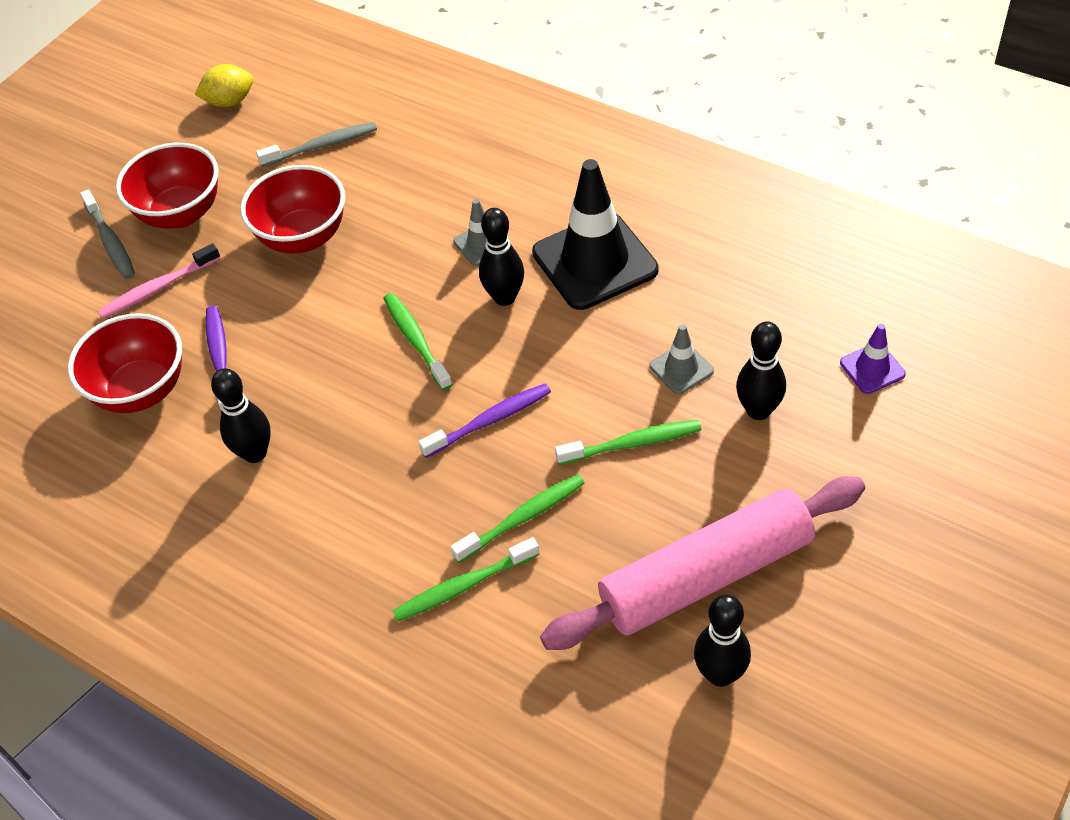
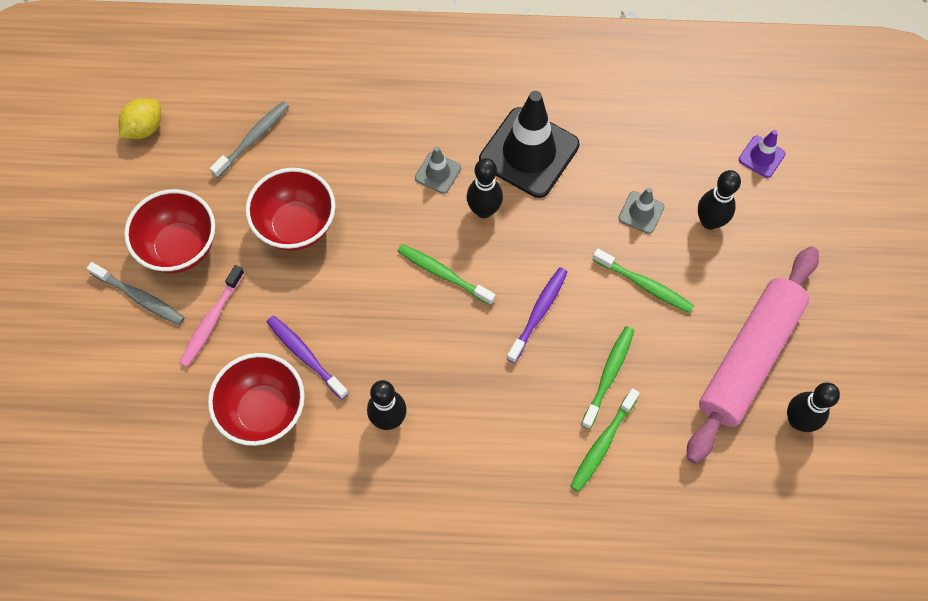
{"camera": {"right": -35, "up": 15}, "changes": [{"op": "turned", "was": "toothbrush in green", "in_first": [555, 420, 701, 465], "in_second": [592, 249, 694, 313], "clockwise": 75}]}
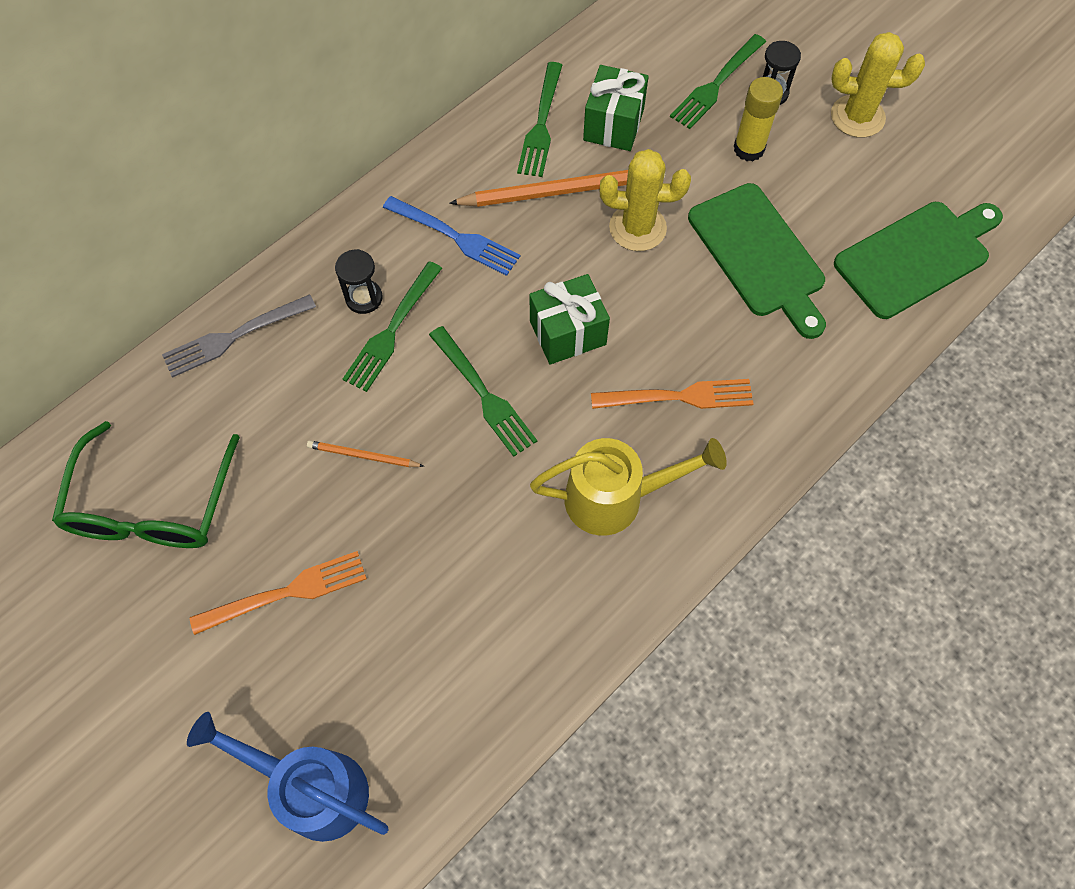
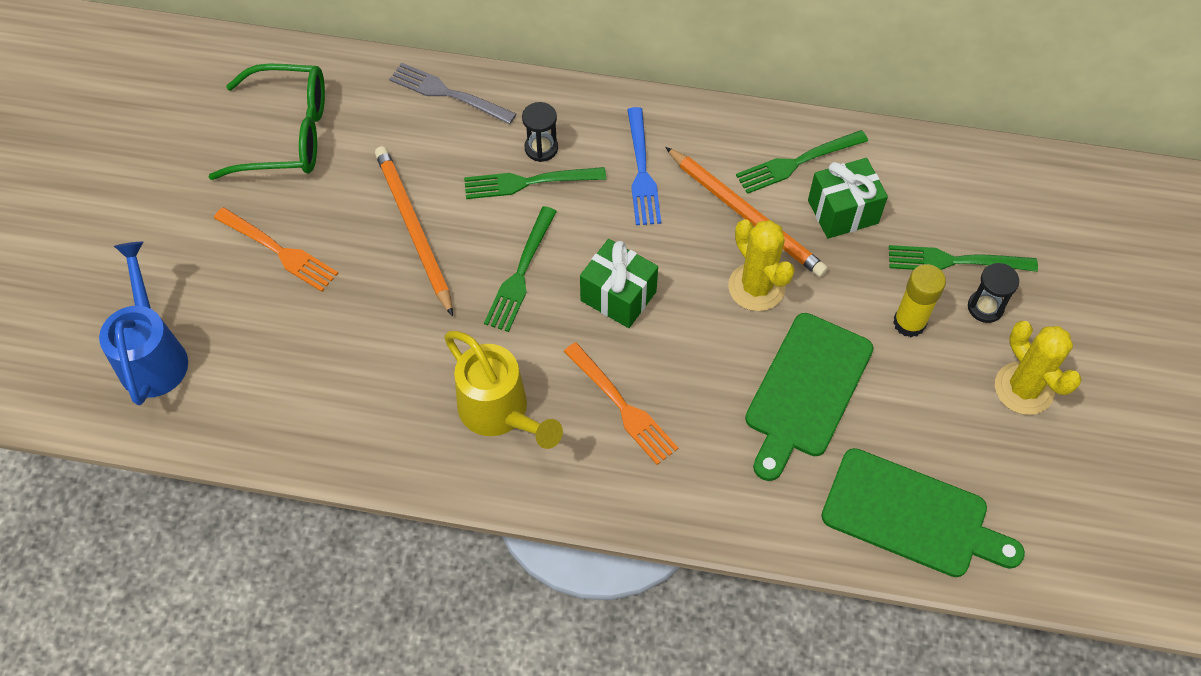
{"camera": {"right": 55, "up": -5}, "changes": [{"op": "turned", "was": "glasses in green", "in_first": [52, 421, 240, 548], "in_second": [209, 64, 325, 180], "clockwise": -150}, {"op": "resized", "was": "pencil in orange", "in_first": [307, 440, 423, 467], "in_second": [375, 146, 453, 316], "ratio": 2.04}]}
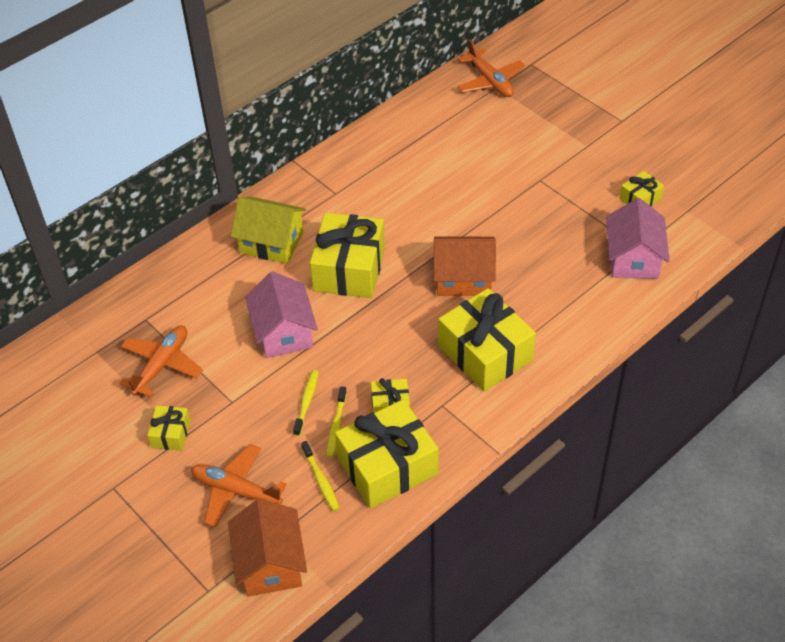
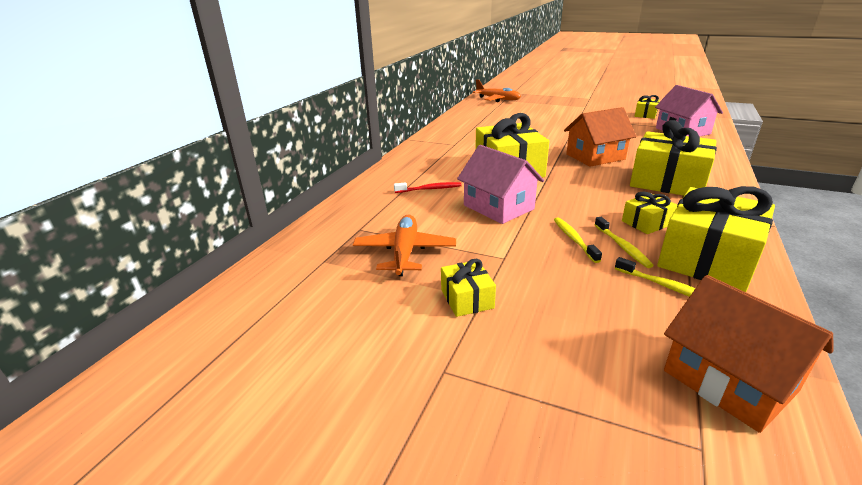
{"camera": {"right": -25, "up": -20}, "changes": [{"op": "removed", "was": "plane in orange", "in_first": [191, 444, 287, 527]}, {"op": "removed", "was": "house in yellow", "in_first": [231, 197, 306, 264]}, {"op": "added", "now": "toothbrush in red", "in_second": [394, 182, 462, 193]}]}
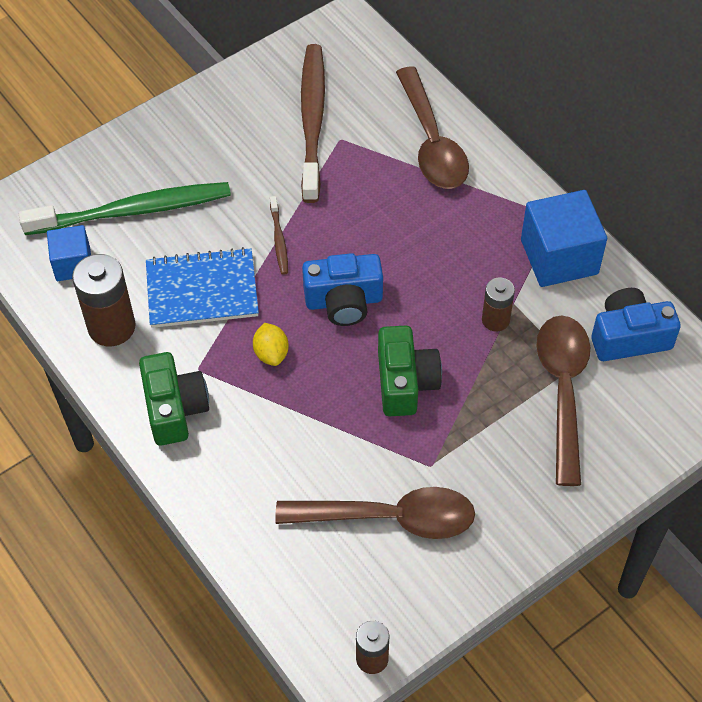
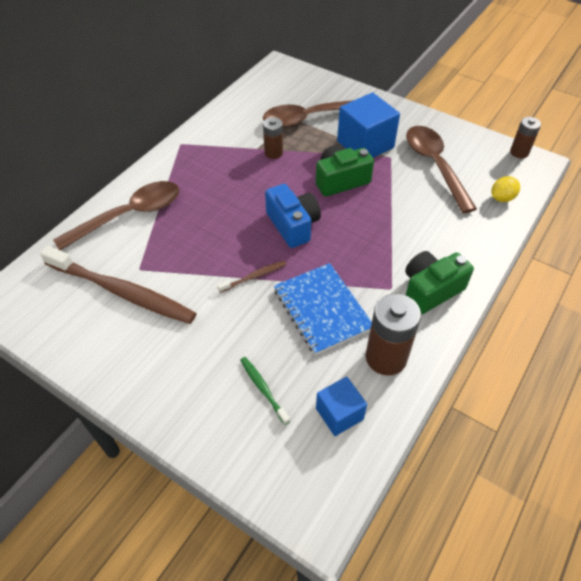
{"camera": {"right": -110, "up": -5}, "changes": [{"op": "resized", "was": "toothbrush in green", "in_first": [19, 182, 231, 235], "in_second": [240, 357, 290, 425], "ratio": 0.43}, {"op": "moved", "was": "lemon in yellow", "in_first": [253, 323, 289, 366], "in_second": [491, 176, 520, 202]}, {"op": "turned", "was": "toothbrush in brown", "in_first": [301, 44, 325, 203], "in_second": [40, 246, 197, 324], "clockwise": -135}, {"op": "moved", "was": "cube in blue", "in_first": [521, 190, 607, 287], "in_second": [337, 93, 400, 158]}, {"op": "removed", "was": "camera in blue", "in_first": [591, 288, 681, 361]}]}
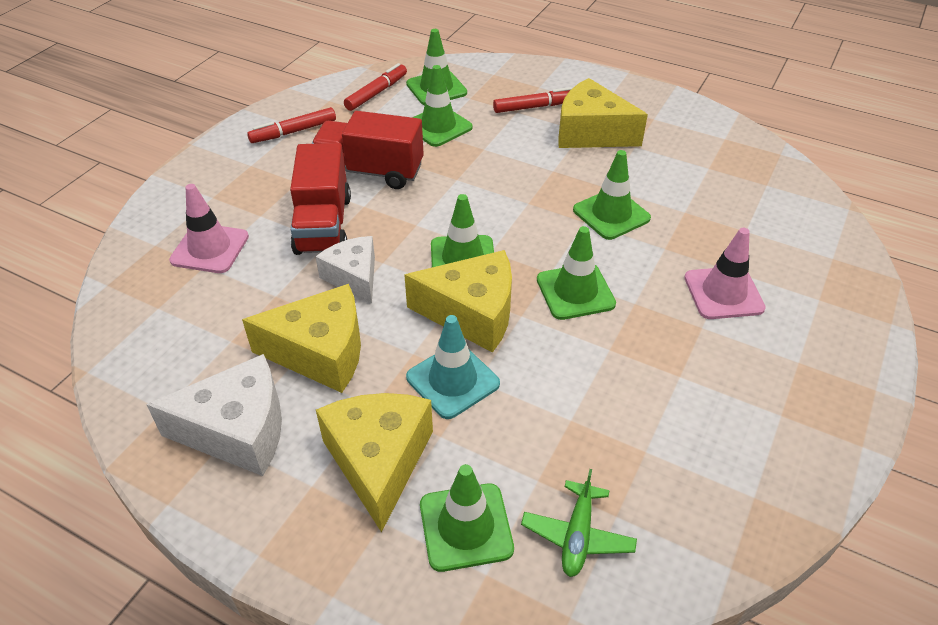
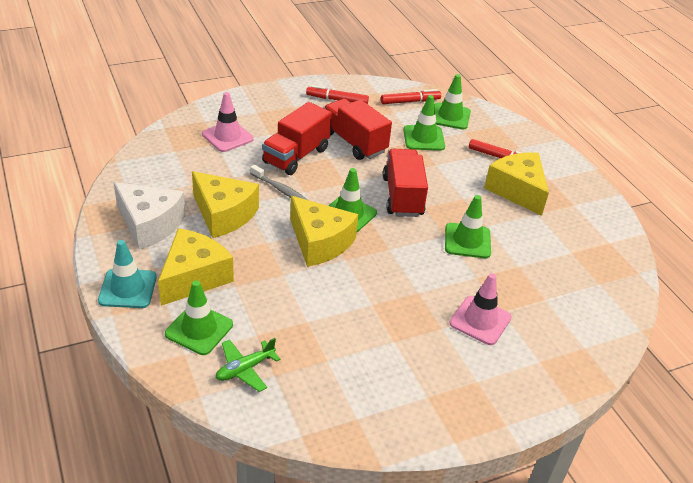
{"camera": {"right": 35, "up": -5}, "changes": [{"op": "replaced", "was": "cheese in white", "now": "toothbrush in grey", "in_first": [315, 236, 375, 304], "in_second": [250, 165, 308, 200]}, {"op": "moved", "was": "traffic cone in turquoise", "in_first": [406, 315, 500, 419], "in_second": [98, 240, 157, 308]}, {"op": "removed", "was": "traffic cone in green", "in_first": [537, 226, 616, 320]}, {"op": "added", "now": "truck in red", "in_second": [383, 149, 428, 217]}]}
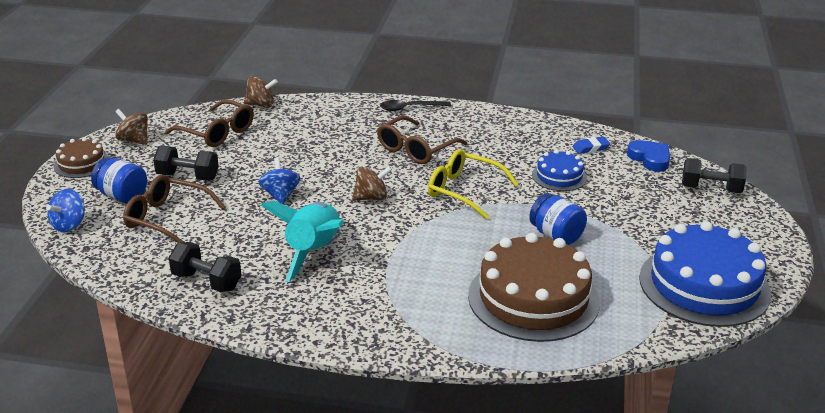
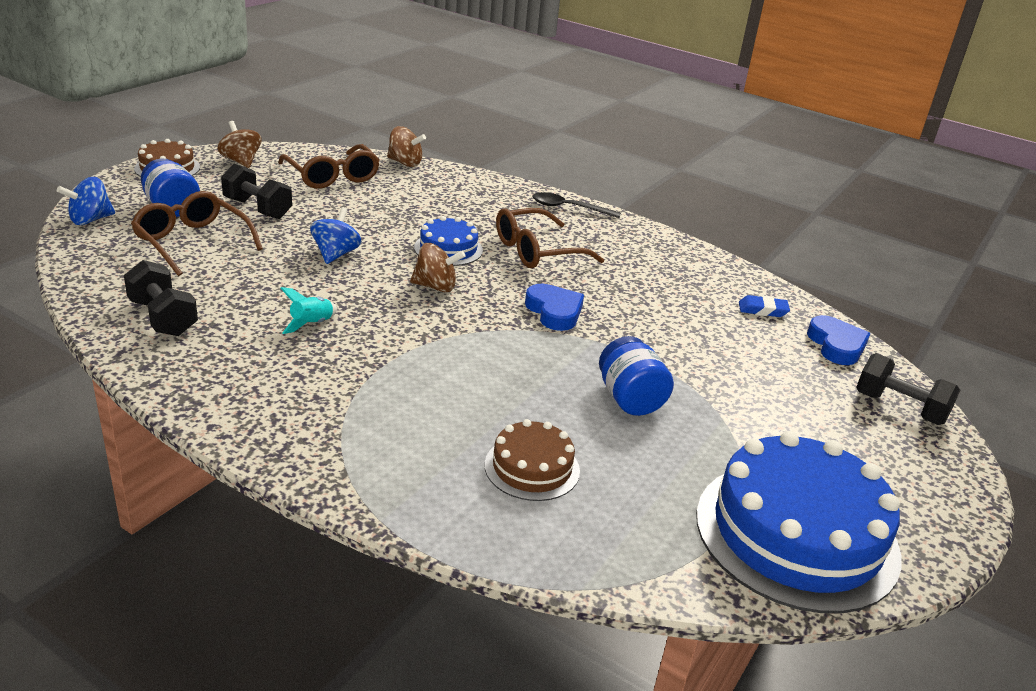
{"camera": {"right": 20, "up": 0}, "changes": [{"op": "resized", "was": "rocket in turquoise", "in_first": [261, 201, 344, 282], "in_second": [280, 287, 337, 334], "ratio": 0.44}, {"op": "replaced", "was": "glasses in yellow", "now": "heart in blue", "in_first": [428, 149, 519, 219], "in_second": [525, 284, 584, 331]}, {"op": "resized", "was": "cake in brown", "in_first": [468, 233, 600, 342], "in_second": [484, 419, 580, 501], "ratio": 0.5}, {"op": "moved", "was": "cake in blue", "in_first": [532, 150, 587, 191], "in_second": [414, 216, 483, 266]}]}
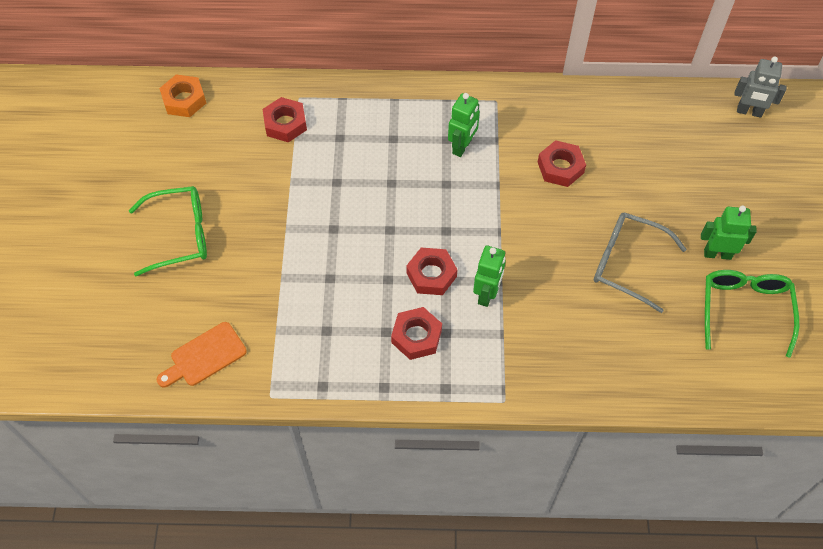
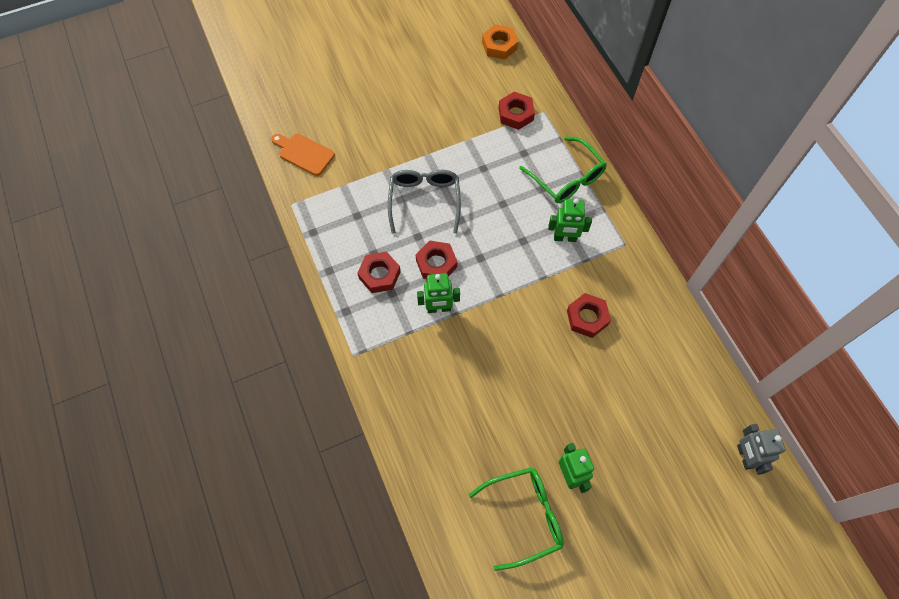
{"camera": {"right": 65, "up": 5}, "changes": [{"op": "moved", "was": "glasses in green", "in_first": [129, 186, 207, 276], "in_second": [519, 137, 607, 203]}, {"op": "moved", "was": "glasses in grey", "in_first": [594, 212, 687, 313], "in_second": [388, 170, 461, 234]}]}
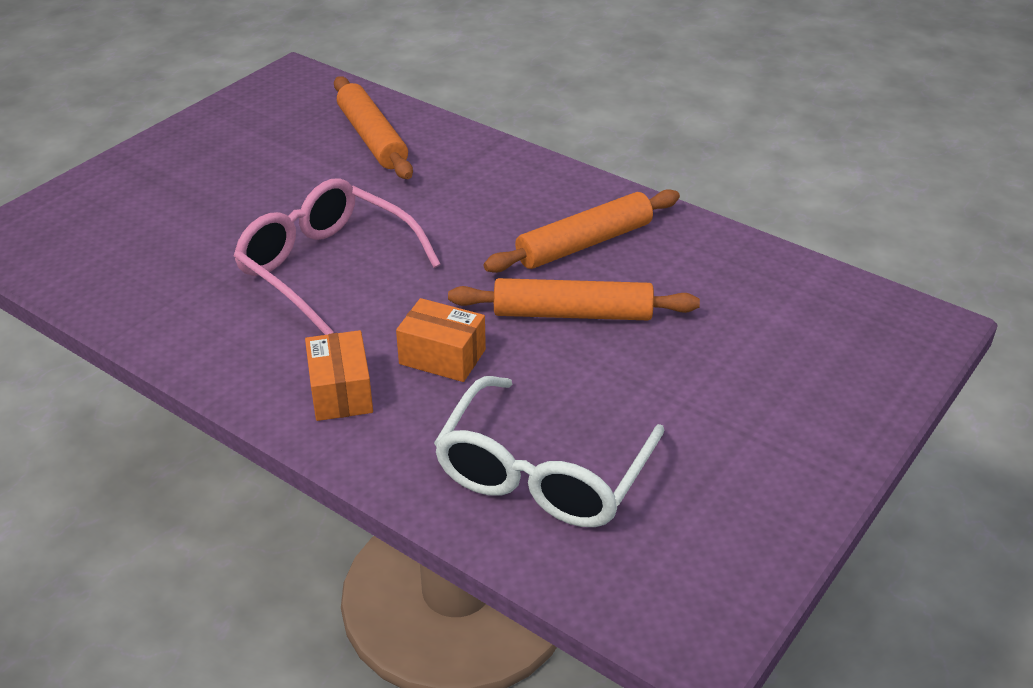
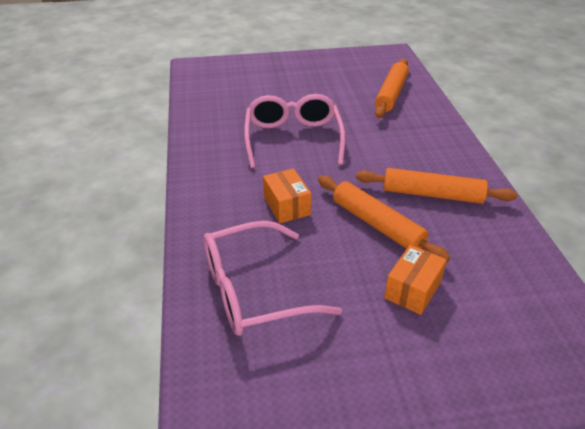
{"camera": {"right": 45, "up": 0}, "changes": [{"op": "moved", "was": "box in orange", "in_first": [305, 330, 373, 421], "in_second": [384, 245, 447, 315]}, {"op": "recoloured", "was": "glasses in white", "now": "glasses in pink", "in_first": [434, 376, 665, 527], "in_second": [203, 221, 342, 336]}]}
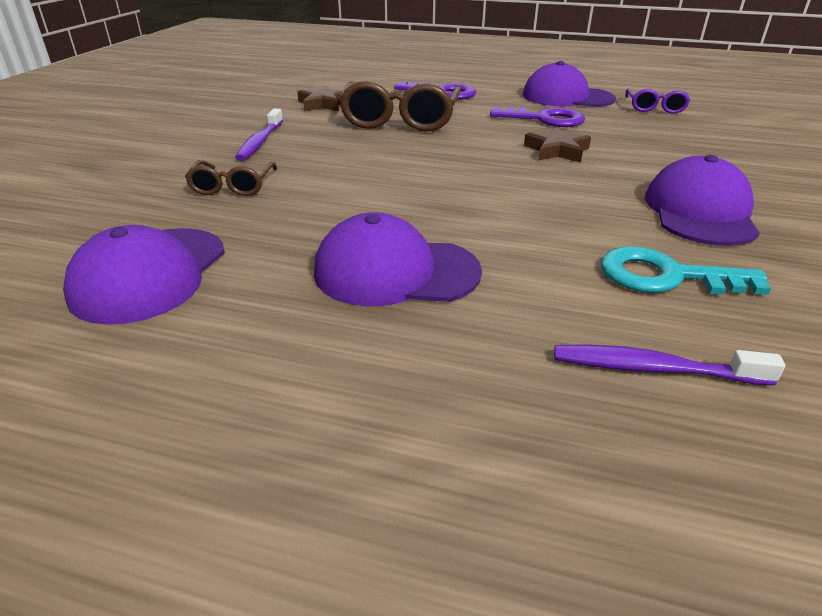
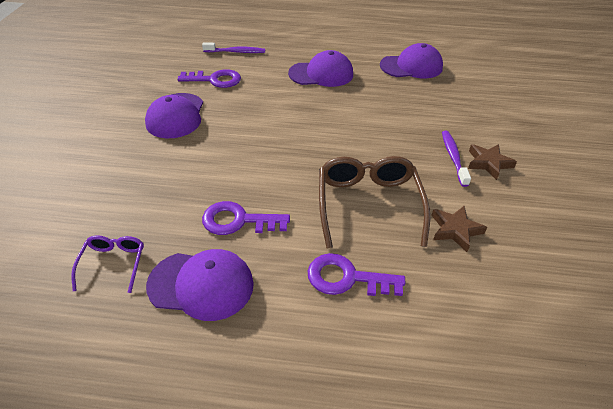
{"camera": {"right": 170, "up": 10}, "changes": [{"op": "turned", "was": "cap in purple", "in_first": [63, 225, 225, 325], "in_second": [380, 43, 443, 78], "clockwise": 75}, {"op": "removed", "was": "glasses in brown", "in_first": [185, 160, 277, 196]}, {"op": "moved", "was": "star in brown", "in_first": [524, 127, 591, 163], "in_second": [468, 144, 517, 180]}, {"op": "recoloured", "was": "key in turquoise", "now": "key in purple", "in_first": [601, 246, 771, 295], "in_second": [177, 69, 241, 88]}]}
